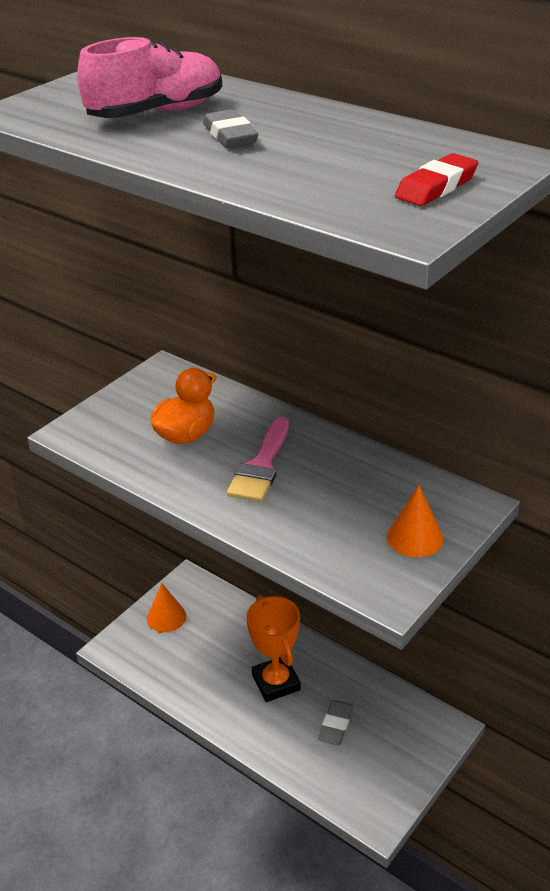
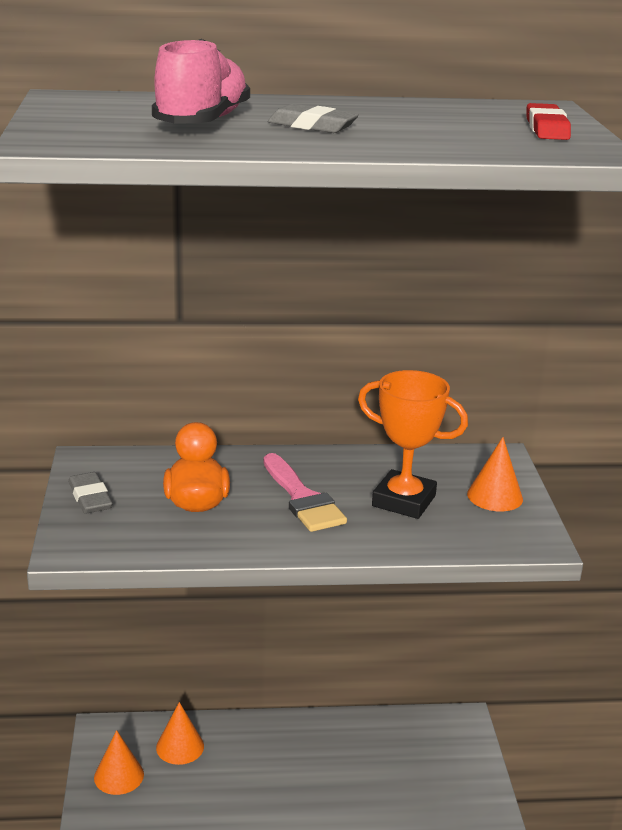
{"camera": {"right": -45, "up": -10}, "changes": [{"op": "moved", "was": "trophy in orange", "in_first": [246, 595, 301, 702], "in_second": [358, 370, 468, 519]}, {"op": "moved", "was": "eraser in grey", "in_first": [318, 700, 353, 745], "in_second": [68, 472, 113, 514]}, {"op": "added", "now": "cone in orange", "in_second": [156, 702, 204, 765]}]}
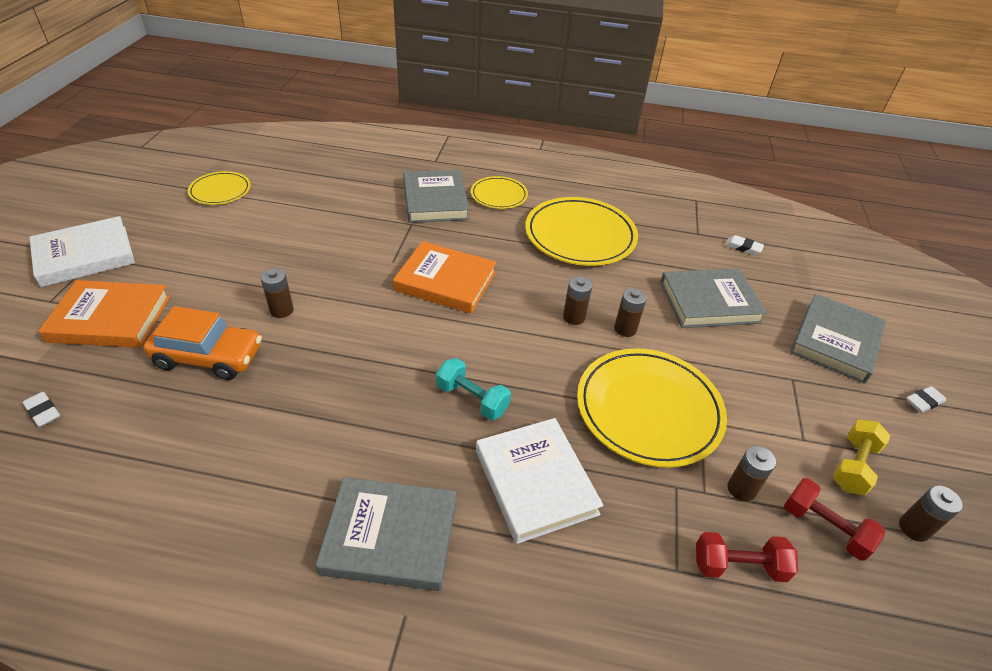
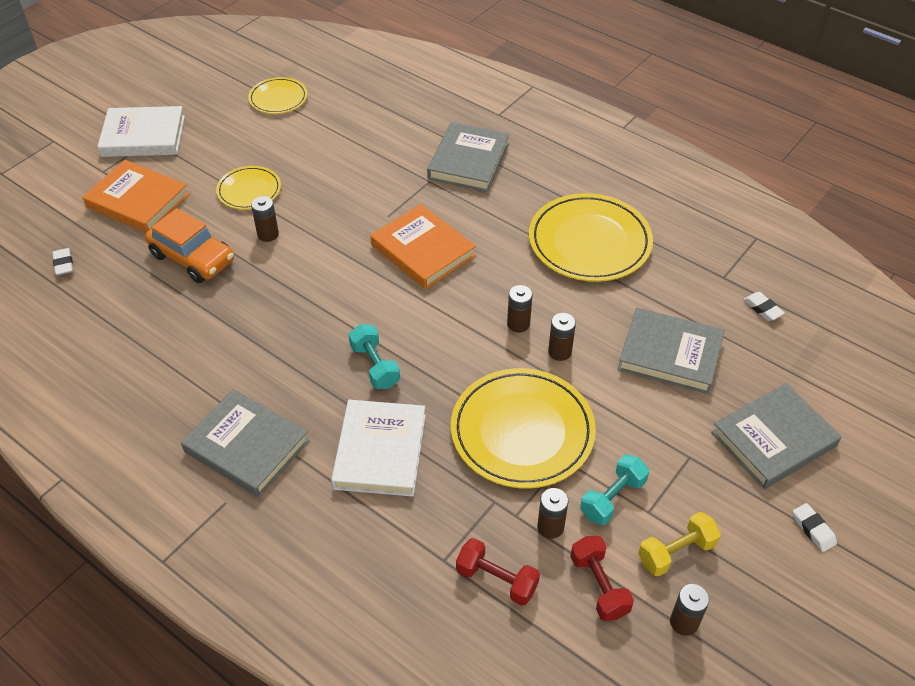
{"camera": {"right": 30, "up": 5}, "changes": [{"op": "moved", "was": "plate in yellow", "in_first": [471, 176, 528, 209], "in_second": [216, 166, 281, 210]}, {"op": "turned", "was": "eraser in white", "in_first": [906, 386, 946, 413], "in_second": [793, 503, 837, 552], "clockwise": 60}, {"op": "added", "now": "dumbbell in turquoise", "in_second": [580, 454, 649, 525]}]}
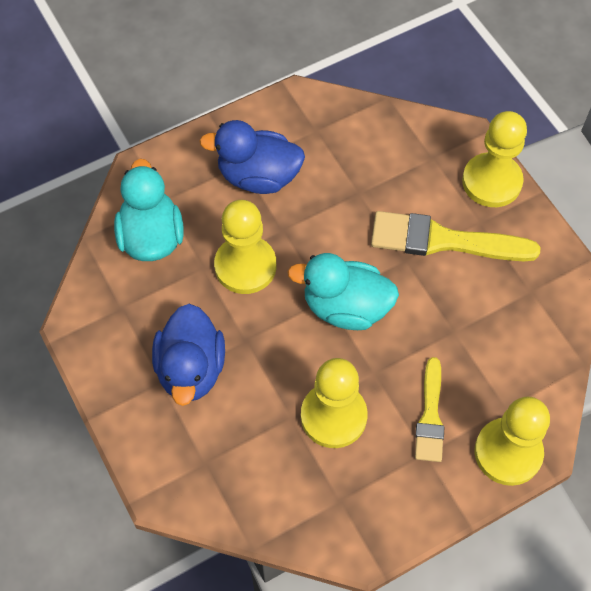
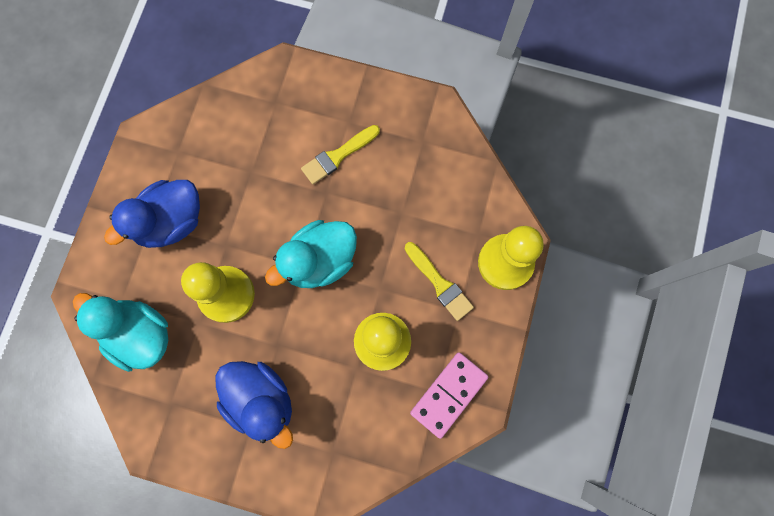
{"camera": {"right": -45, "up": 15}, "changes": [{"op": "resized", "was": "brush in yellow", "in_first": [371, 211, 541, 261], "in_second": [301, 125, 380, 184], "ratio": 0.61}, {"op": "removed", "was": "pawn in yellow", "in_first": [462, 111, 527, 207]}, {"op": "added", "now": "domino in pink", "in_second": [410, 352, 488, 439]}]}
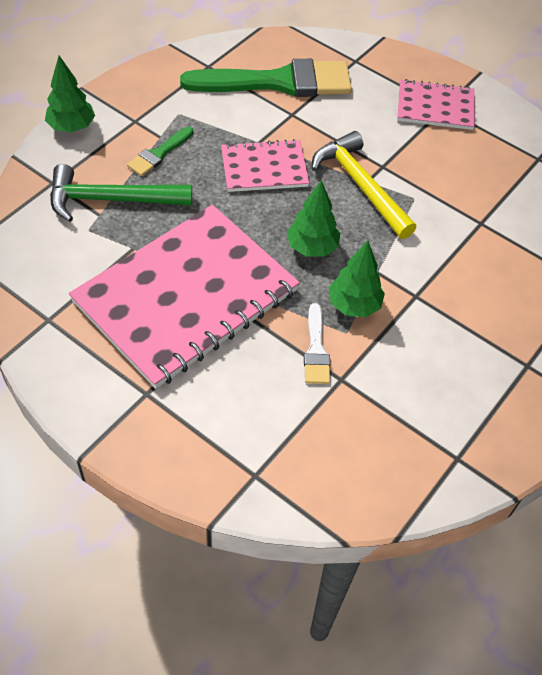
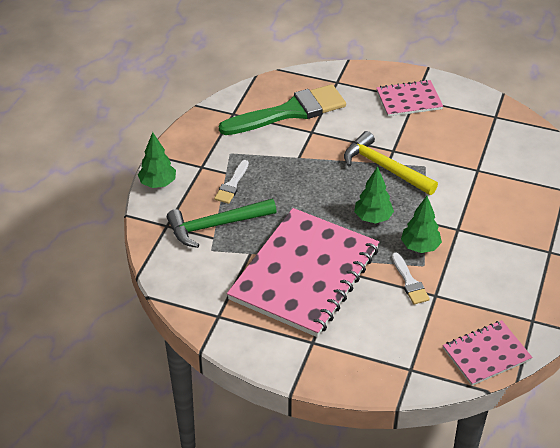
{"camera": {"right": -15, "up": -10}, "changes": [{"op": "recoloured", "was": "brush in green", "now": "brush in white", "in_first": [127, 126, 194, 176], "in_second": [214, 160, 249, 204]}, {"op": "moved", "was": "notebook in pink", "in_first": [221, 139, 309, 192], "in_second": [443, 320, 532, 386]}]}
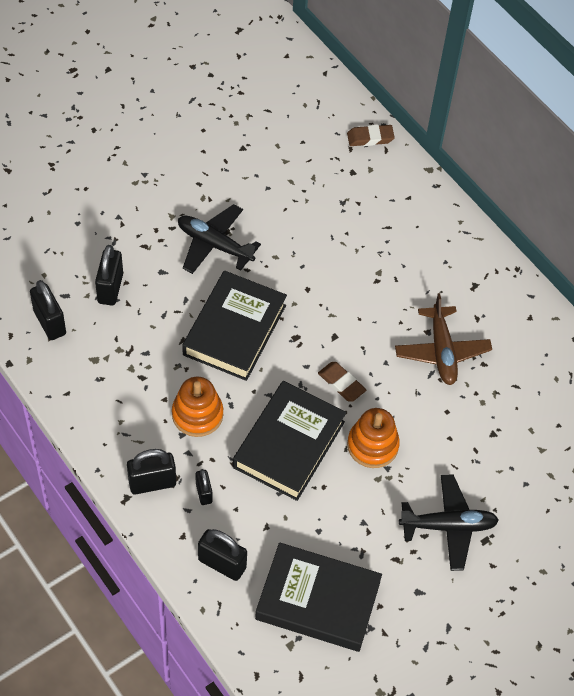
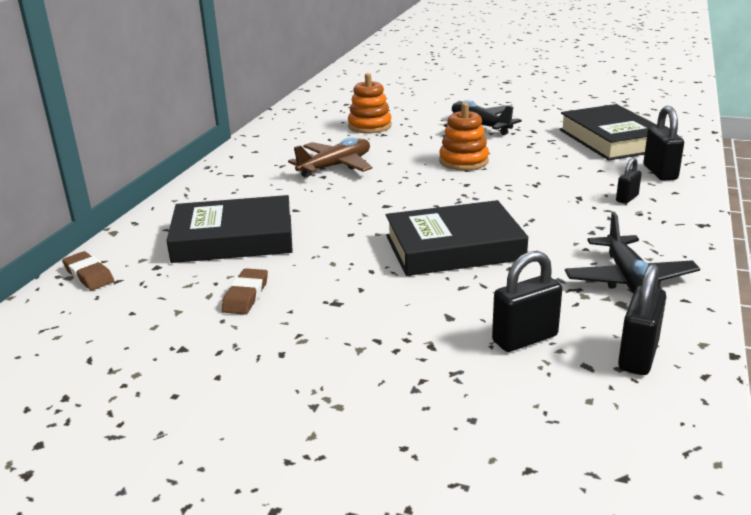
{"camera": {"right": -120, "up": -30}, "changes": [{"op": "removed", "was": "padlock in black", "in_first": [127, 449, 176, 495]}, {"op": "moved", "was": "stacking toy in orange", "in_first": [172, 377, 223, 437], "in_second": [348, 73, 392, 133]}, {"op": "moved", "was": "plane in black", "in_first": [178, 204, 261, 274], "in_second": [565, 212, 700, 294]}, {"op": "moved", "was": "book in black", "in_first": [233, 381, 346, 501], "in_second": [166, 195, 293, 263]}, {"op": "moved", "was": "eraser in brown", "in_first": [318, 362, 366, 402], "in_second": [221, 268, 268, 314]}]}
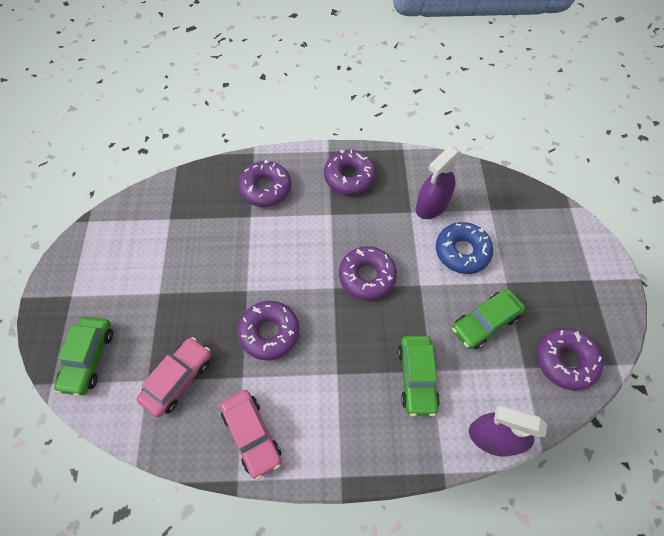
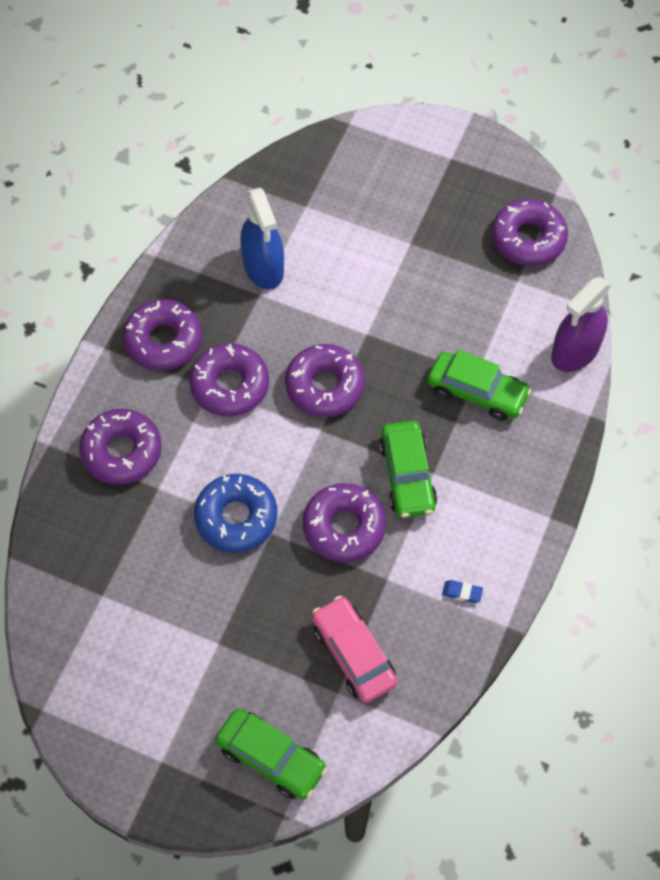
{"camera": {"right": -65, "up": 0}, "changes": [{"op": "replaced", "was": "car in pink", "now": "eraser in blue", "in_first": [220, 390, 282, 480], "in_second": [442, 580, 483, 603]}, {"op": "recoloured", "was": "spray bottle in purple", "now": "spray bottle in blue", "in_first": [416, 146, 461, 219], "in_second": [240, 188, 284, 289]}, {"op": "moved", "was": "donut in blue", "in_first": [436, 222, 493, 274], "in_second": [194, 474, 277, 552]}, {"op": "moved", "was": "car in green", "in_first": [452, 289, 525, 349], "in_second": [379, 421, 437, 518]}, {"op": "added", "now": "donut in purple", "in_second": [189, 343, 269, 417]}]}
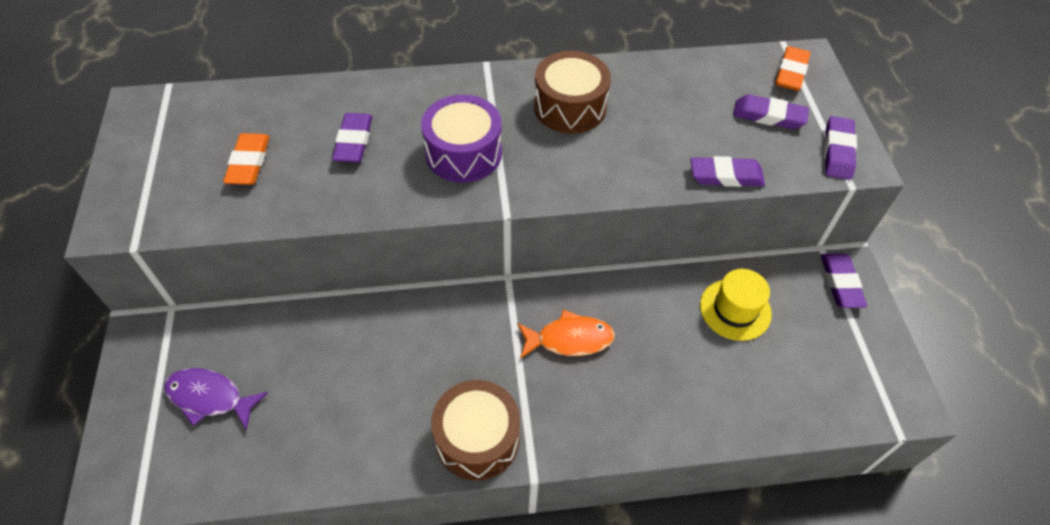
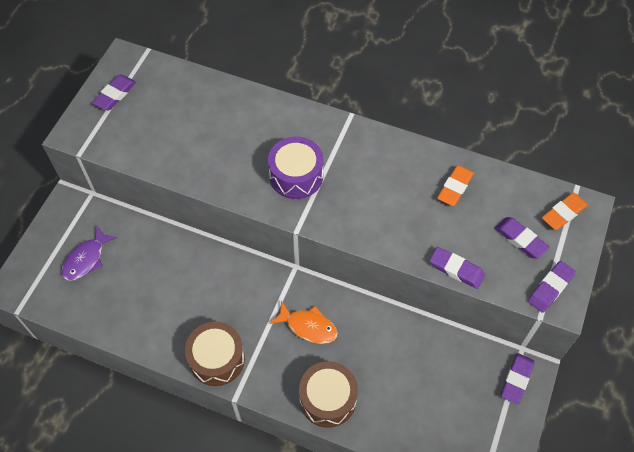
{"camera": {"right": 30, "up": 5}, "changes": [{"op": "turned", "was": "fish in purple", "in_first": [164, 368, 268, 430], "in_second": [61, 226, 117, 281], "clockwise": -105}, {"op": "moved", "was": "eraser in orange", "in_first": [223, 133, 270, 185], "in_second": [437, 165, 474, 206]}, {"op": "moved", "was": "eraser in purple", "in_first": [332, 113, 372, 163], "in_second": [92, 75, 136, 110]}, {"op": "moved", "was": "drum in brown", "in_first": [534, 51, 611, 134], "in_second": [299, 361, 358, 428]}, {"op": "removed", "was": "hat in yellow", "in_first": [700, 269, 772, 341]}]}
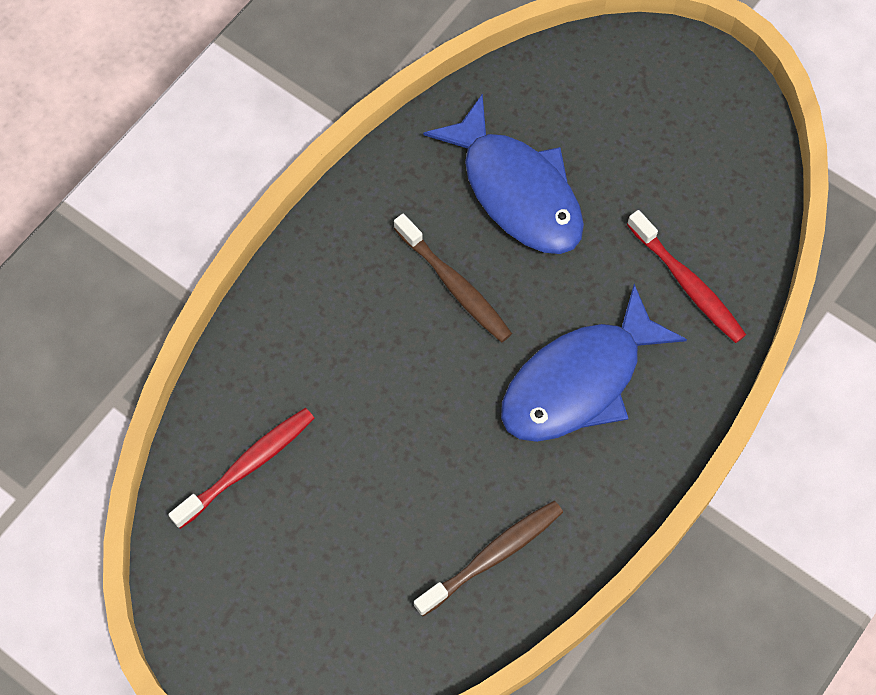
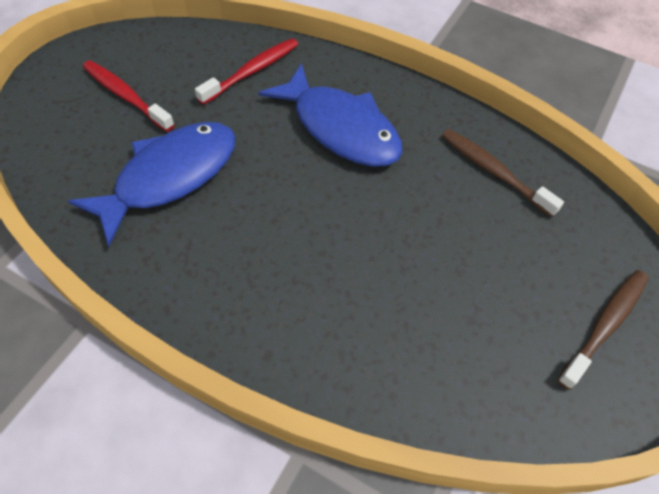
{"camera": {"right": -100, "up": -10}, "changes": [{"op": "moved", "was": "toothbrush in red", "in_first": [168, 408, 315, 529], "in_second": [83, 60, 175, 132]}, {"op": "moved", "was": "toothbrush in brown", "in_first": [394, 214, 512, 342], "in_second": [557, 270, 648, 390]}]}
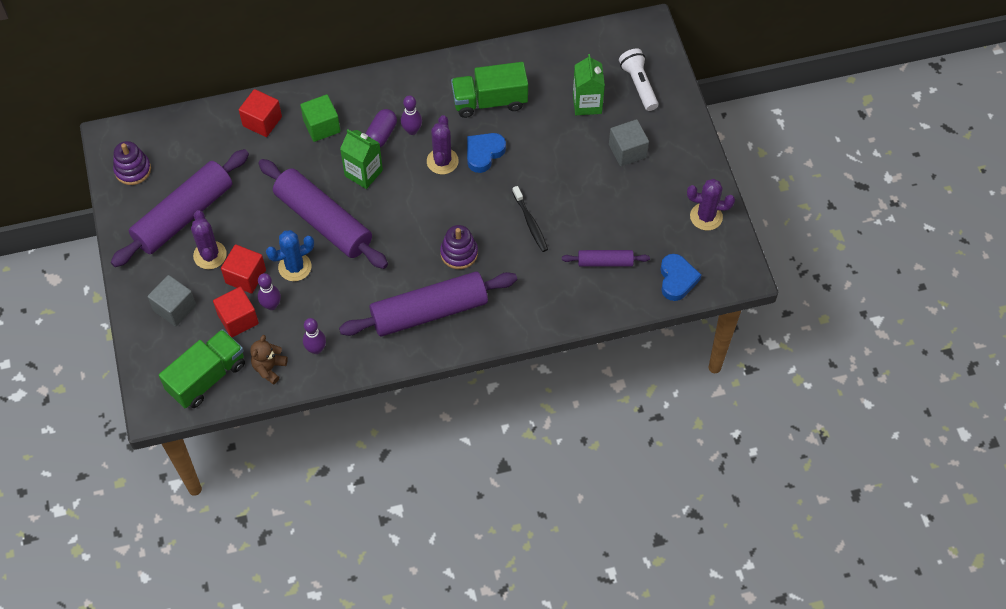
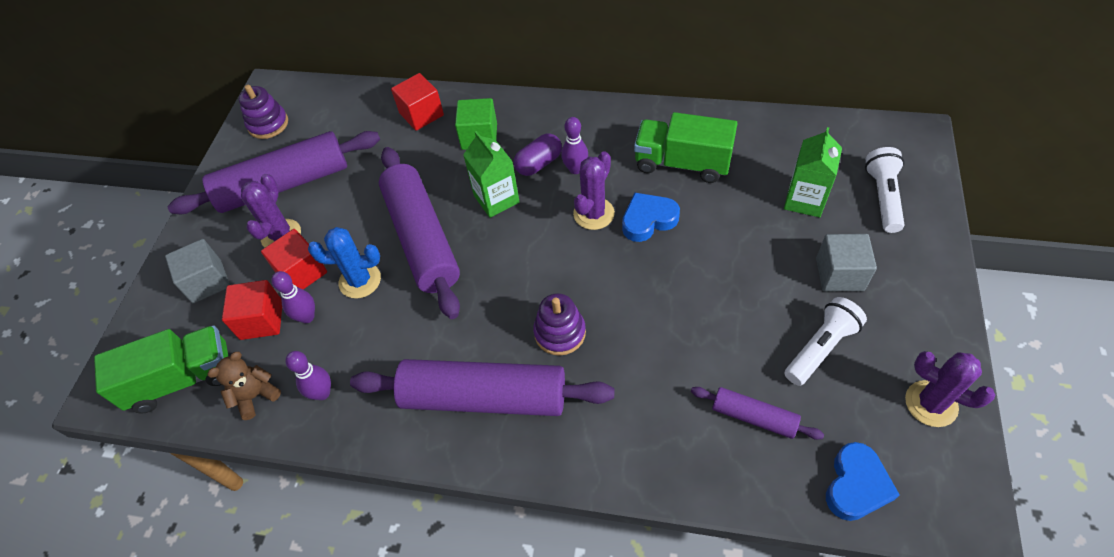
{"camera": {"right": 30, "up": -5}, "changes": [{"op": "removed", "was": "toothbrush in black", "in_first": [512, 186, 548, 252]}, {"op": "added", "now": "flashlight in white", "in_second": [784, 297, 867, 386]}]}
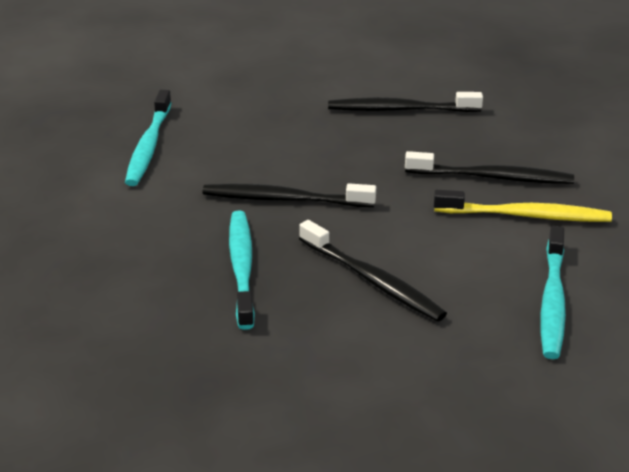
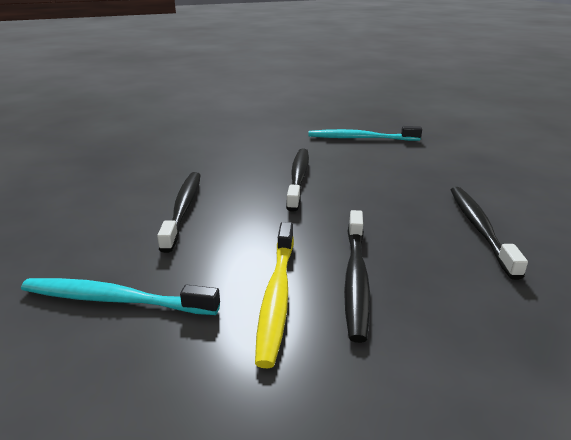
{"camera": {"right": 90, "up": -5}, "changes": [{"op": "removed", "was": "toothbrush in turquoise", "in_first": [229, 211, 255, 330]}, {"op": "turned", "was": "toothbrush in black", "in_first": [299, 220, 447, 322], "in_second": [157, 172, 201, 253], "clockwise": 135}]}
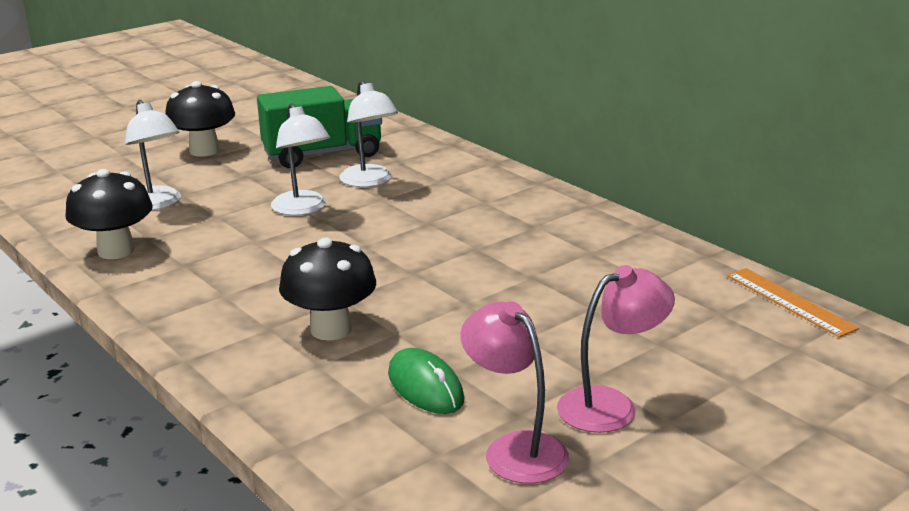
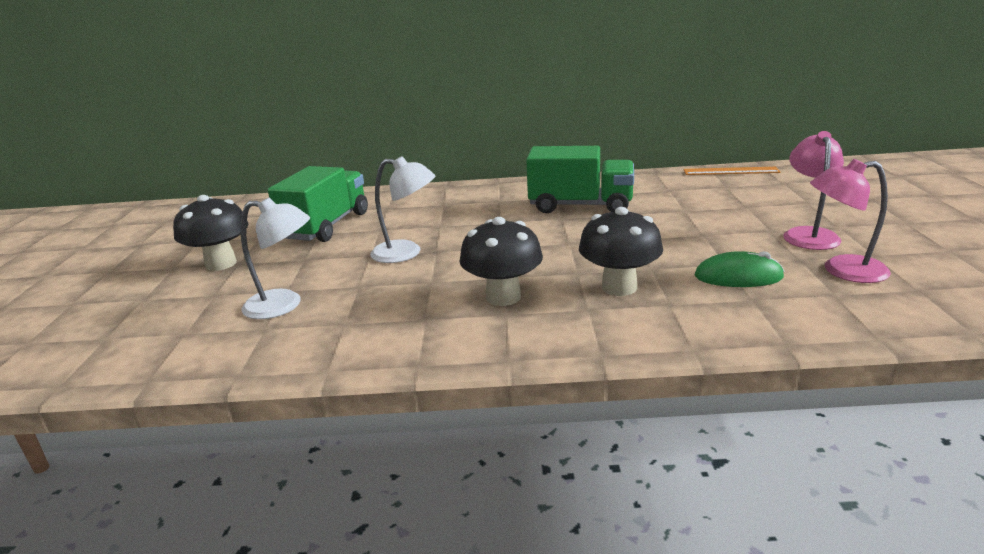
{"camera": {"right": -50, "up": 0}, "changes": [{"op": "moved", "was": "mushroom in black", "in_first": [65, 169, 153, 259], "in_second": [460, 217, 543, 306]}, {"op": "removed", "was": "lamp in white", "in_first": [339, 80, 398, 187]}, {"op": "added", "now": "truck in green", "in_second": [526, 146, 634, 213]}]}
